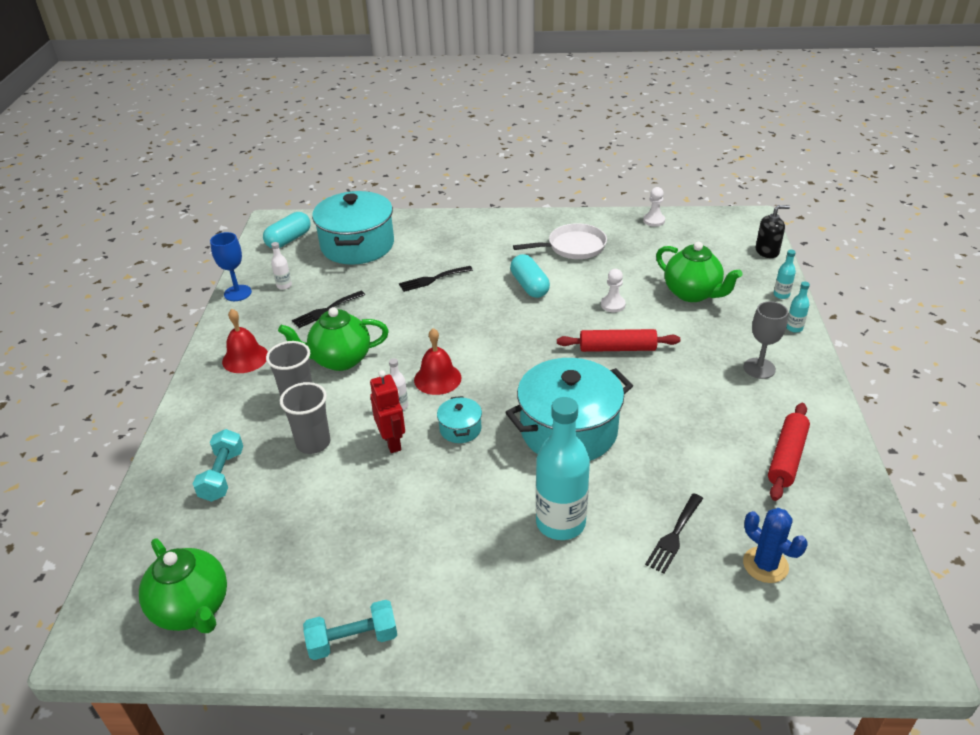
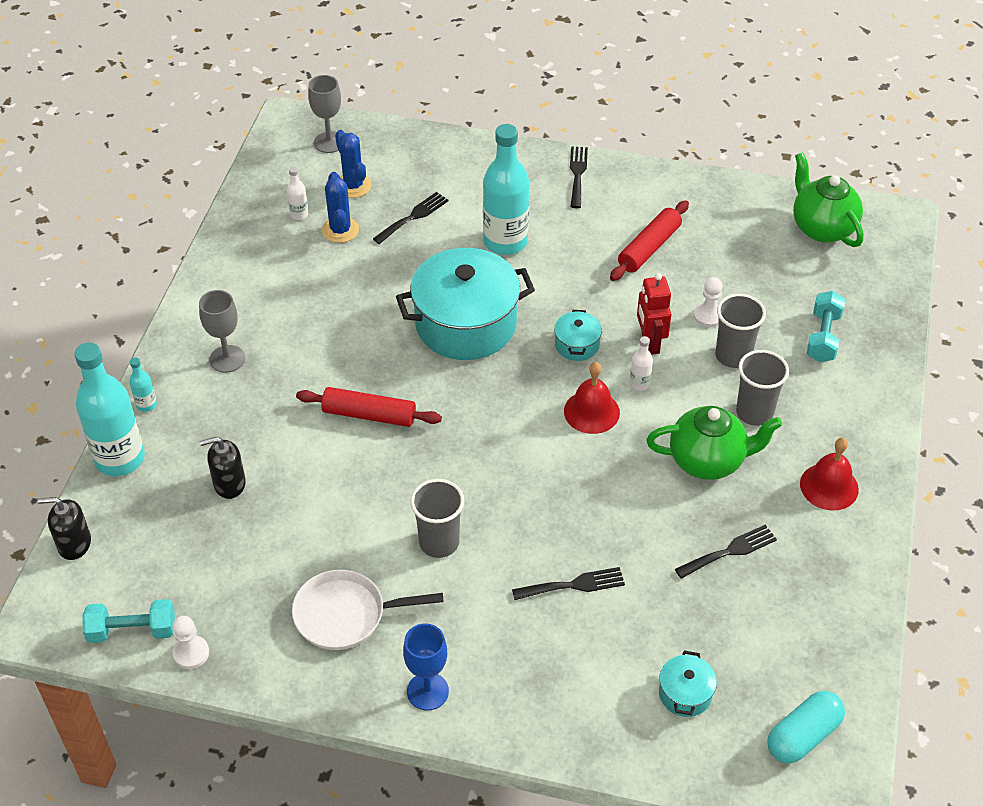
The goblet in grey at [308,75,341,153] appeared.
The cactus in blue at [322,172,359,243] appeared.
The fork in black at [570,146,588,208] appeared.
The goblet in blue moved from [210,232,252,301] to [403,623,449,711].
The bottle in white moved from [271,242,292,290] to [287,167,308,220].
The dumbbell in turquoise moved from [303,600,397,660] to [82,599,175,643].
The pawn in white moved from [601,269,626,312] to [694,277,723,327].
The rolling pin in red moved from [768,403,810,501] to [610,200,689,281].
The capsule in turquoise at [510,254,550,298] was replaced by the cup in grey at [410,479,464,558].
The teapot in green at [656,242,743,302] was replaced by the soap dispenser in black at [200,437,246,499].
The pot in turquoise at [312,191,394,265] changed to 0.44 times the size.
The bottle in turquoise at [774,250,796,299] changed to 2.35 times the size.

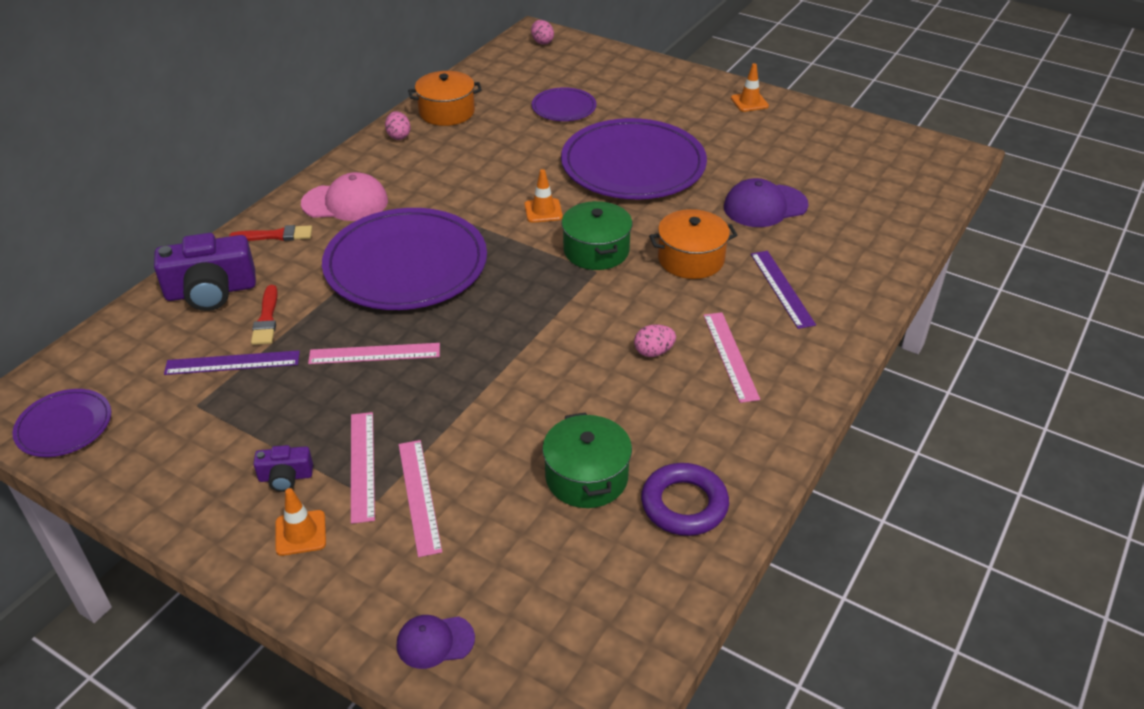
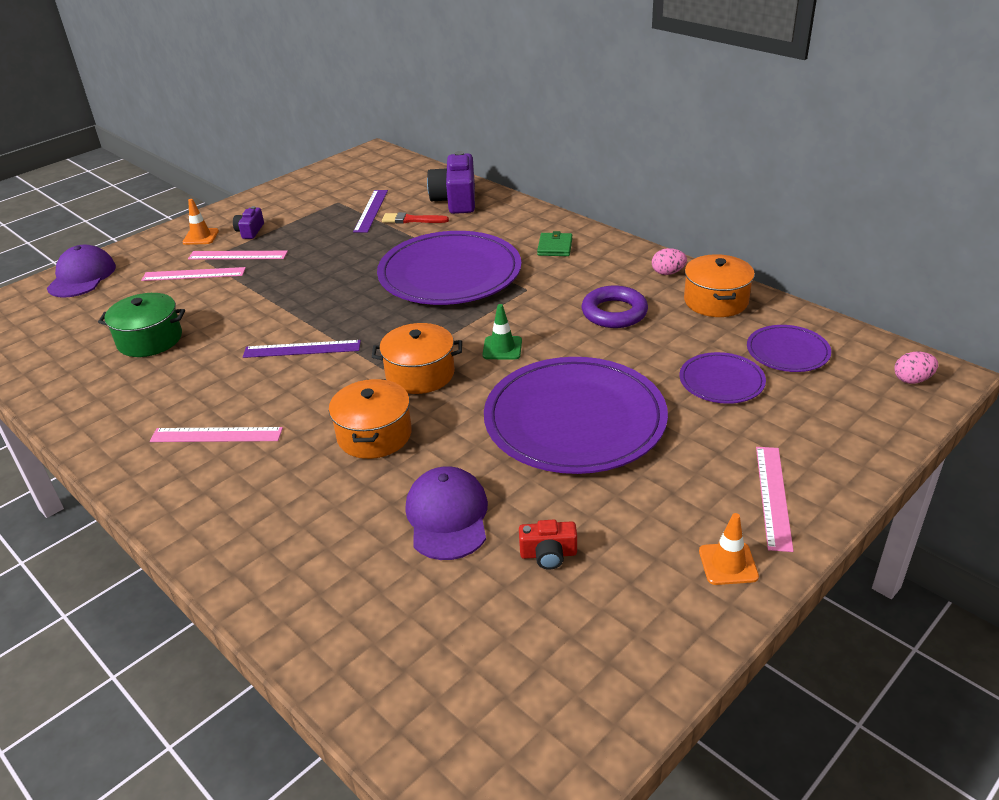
The brush in red at [229,225,312,241] disappeared.
The egg in pink at [634,324,676,357] disappeared.
The camera in red at [519,520,577,570] appeared.
The plate in purple moved from [12,389,111,457] to [747,325,831,372].
The ruler in pink moved from [308,343,440,364] to [756,447,793,552].
The ring in purple moved from [641,463,729,536] to [581,286,648,328].
The ruler in purple moved from [751,251,816,329] to [243,340,361,358].
The cap in pink at [301,172,388,221] was replaced by the wallet in green at [537,231,572,256].
The traffic cone in orange at [525,169,563,223] became the traffic cone in green at [483,304,522,359].
The pot in green at [562,201,632,270] became the pot in orange at [372,323,462,394].
The cap in purple at [396,615,475,669] changed to 1.67 times the size.

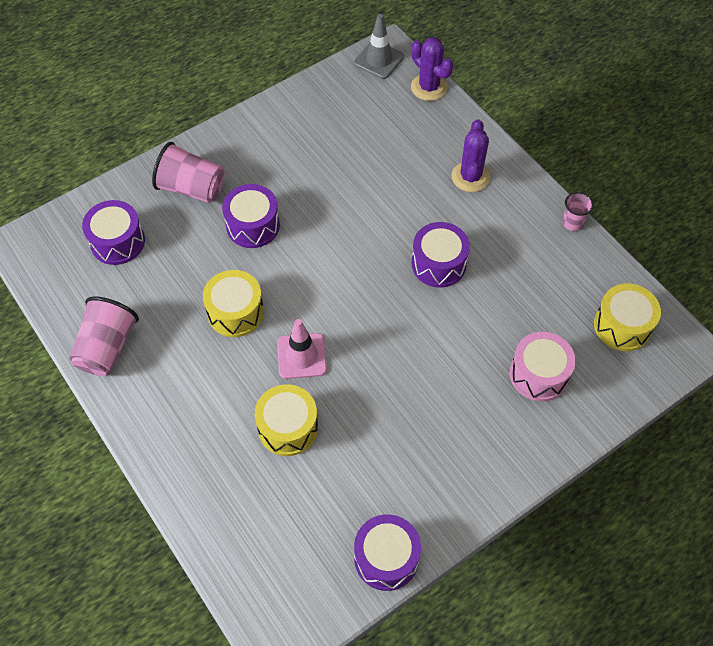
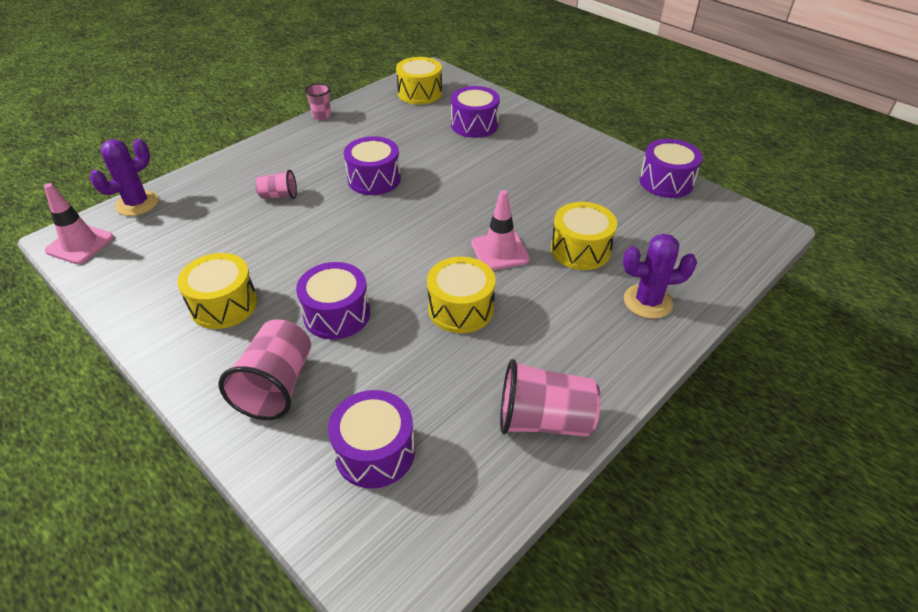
The drum in yellow at [177,253,257,329] appeared.
The cup in pink at [255,170,297,199] appeared.
The cactus in purple moved from [451,119,490,192] to [623,234,697,319].
The traffic cone in grey at [354,14,404,79] became the traffic cone in pink at [44,183,114,264].
The drum in pink at [510,332,576,401] became the drum in purple at [451,86,500,138].

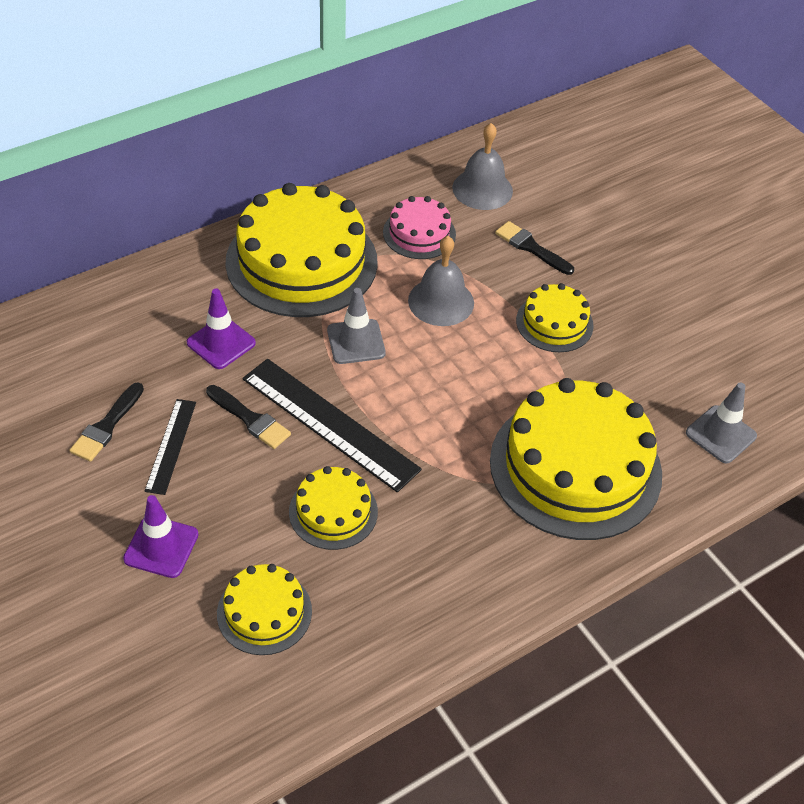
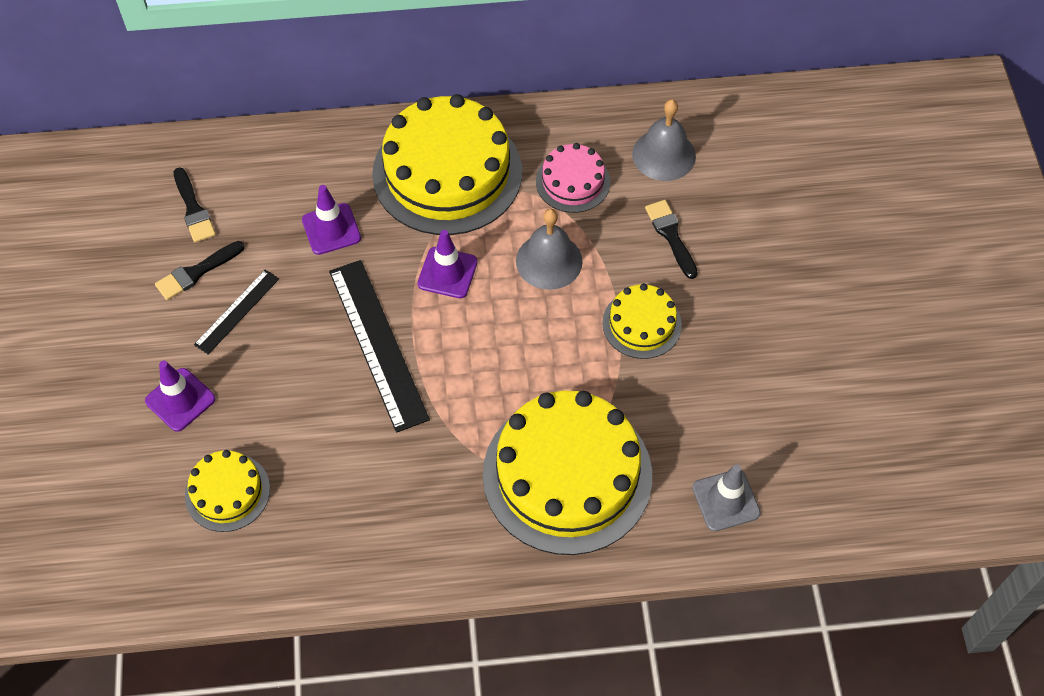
The cake in yellow at [289,466,378,550] disappeared.
The brush in black moved from [206,385,291,449] to [174,167,216,243].
The traffic cone in grey at [327,288,386,364] became the traffic cone in purple at [417,230,478,298].

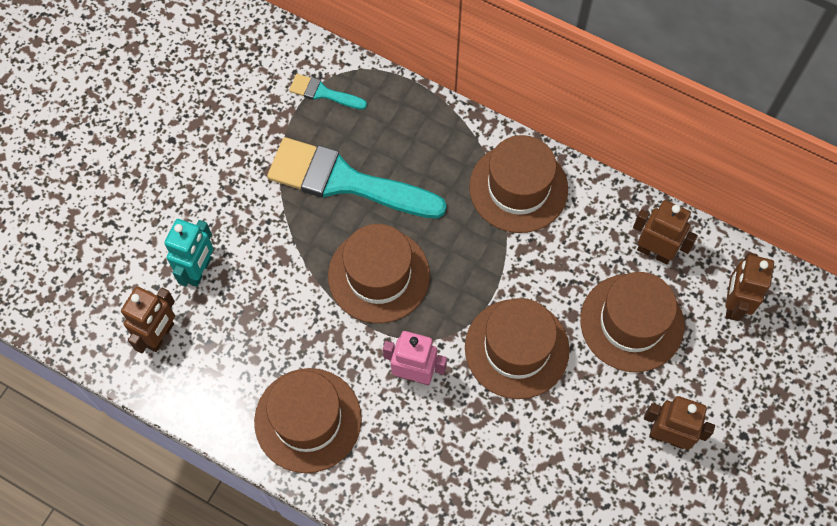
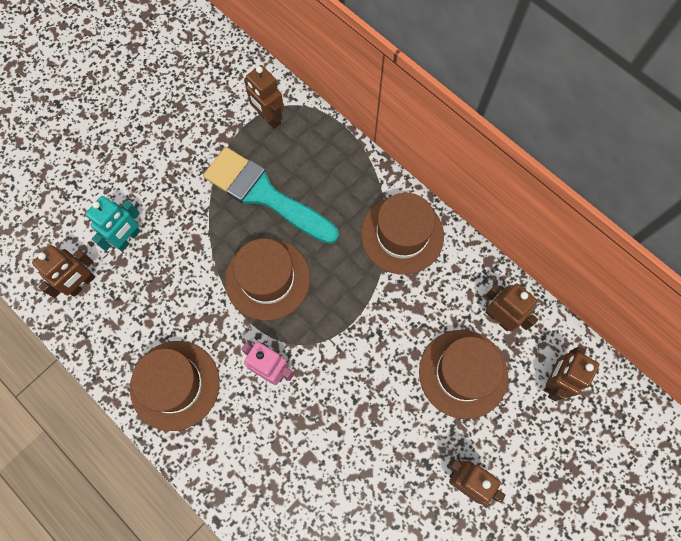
The hat in brown at [465,298,570,399] disappeared.
The brush in turquoise at [289,74,367,109] was replaced by the robot in brown at [244,65,284,129].

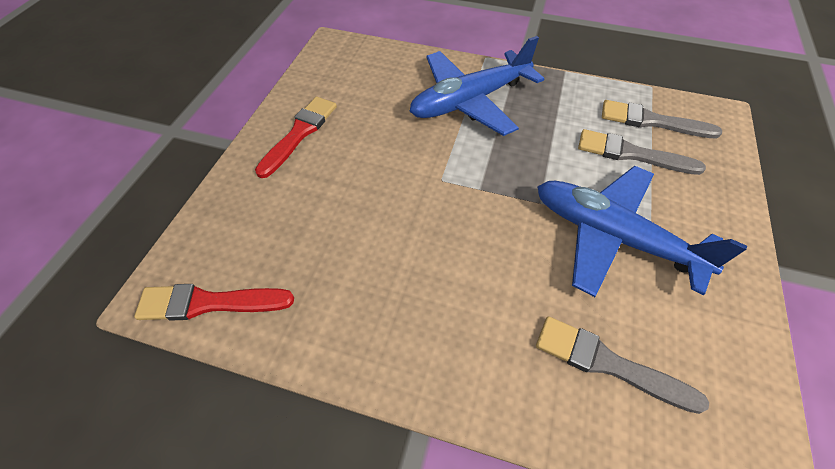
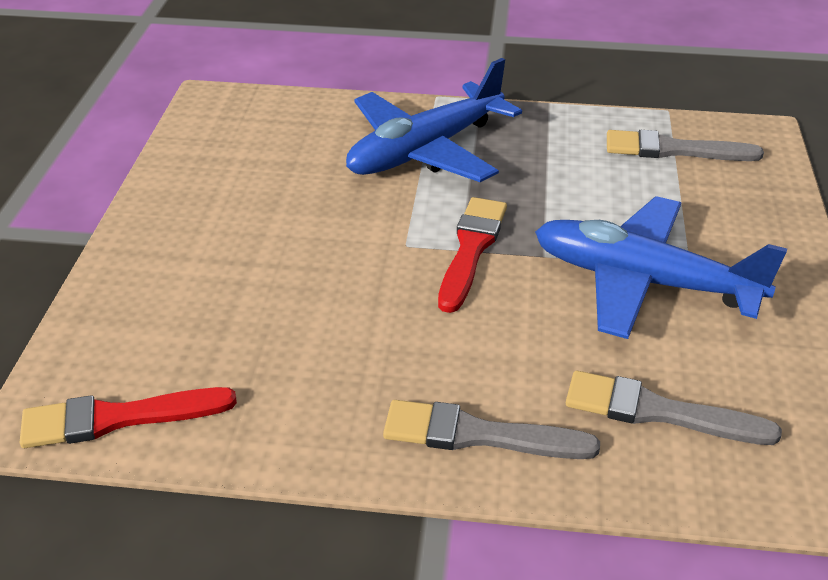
The brush in red moved from [255,97,337,178] to [438,197,507,313].
The brush in grey moved from [578,129,706,175] to [383,400,600,459].

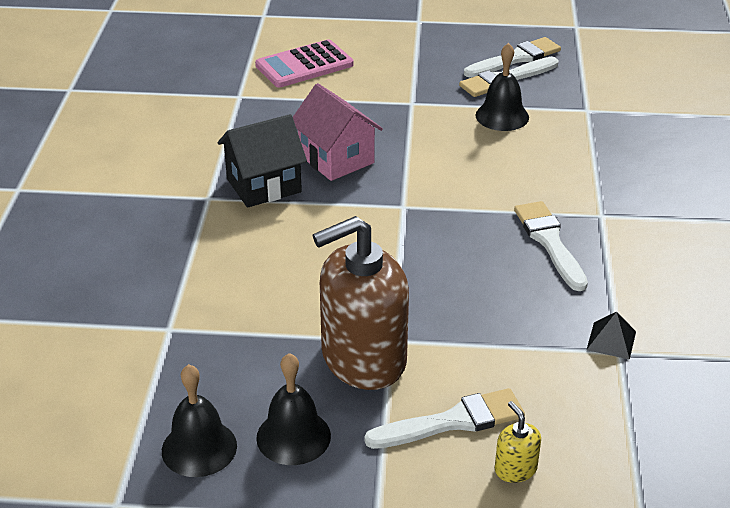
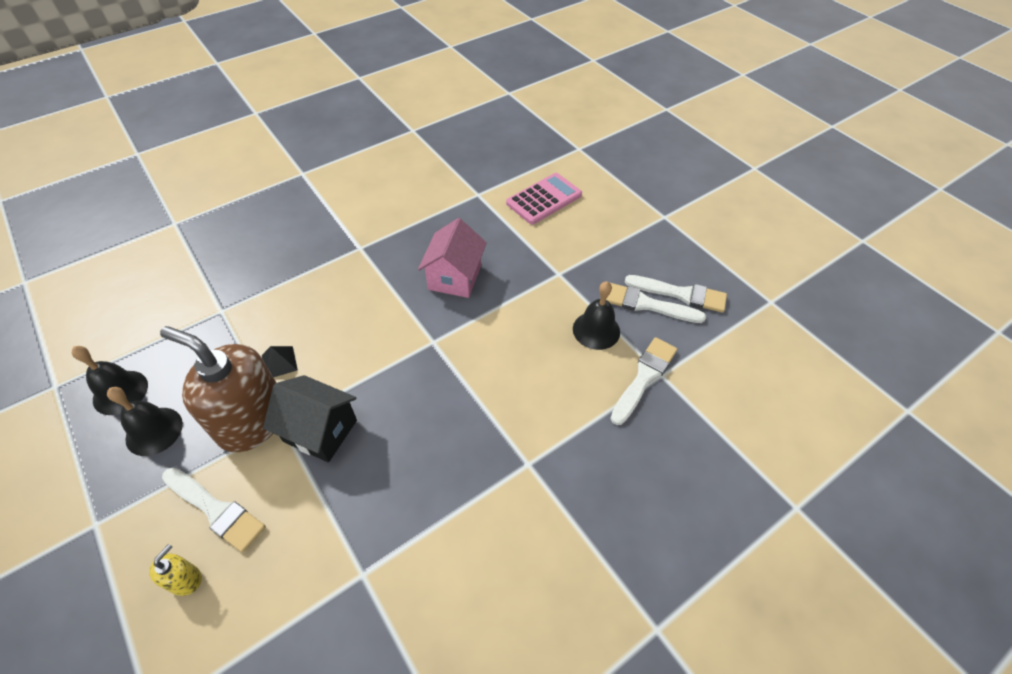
The house in black moved from [217,114,307,208] to [263,375,357,462].
The brush in white moved from [514,201,588,291] to [610,337,677,425].
The pyramid in black moved from [586,311,636,360] to [262,346,298,377].
The calculator in pink at [255,39,353,88] turned 120 degrees clockwise.

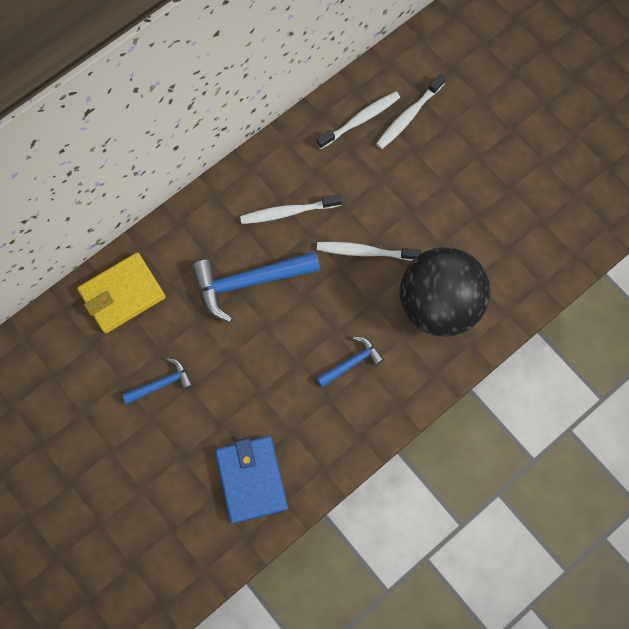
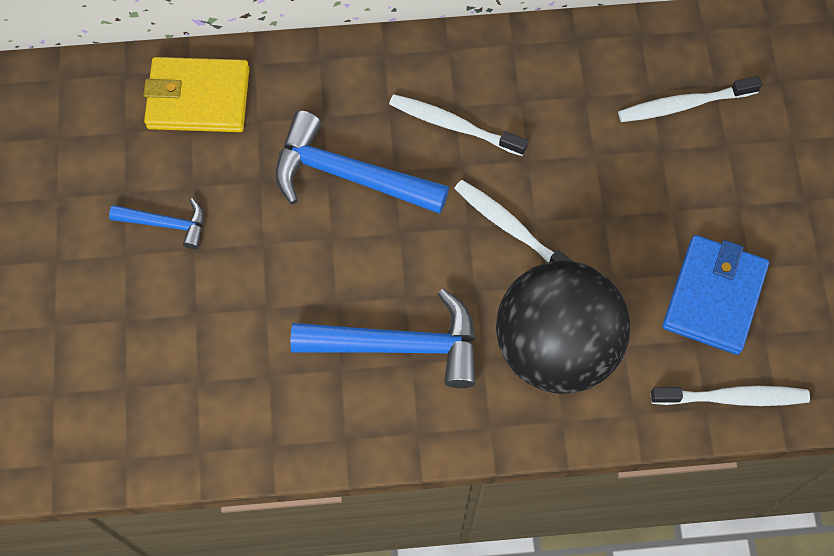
The wallet in blue moved from [215,436,288,523] to [663,235,769,355].
The toothbrush in white moved from [316,91,400,149] to [651,386,810,406].
The hammer in blue at [317,336,384,387] changed to 1.87 times the size.

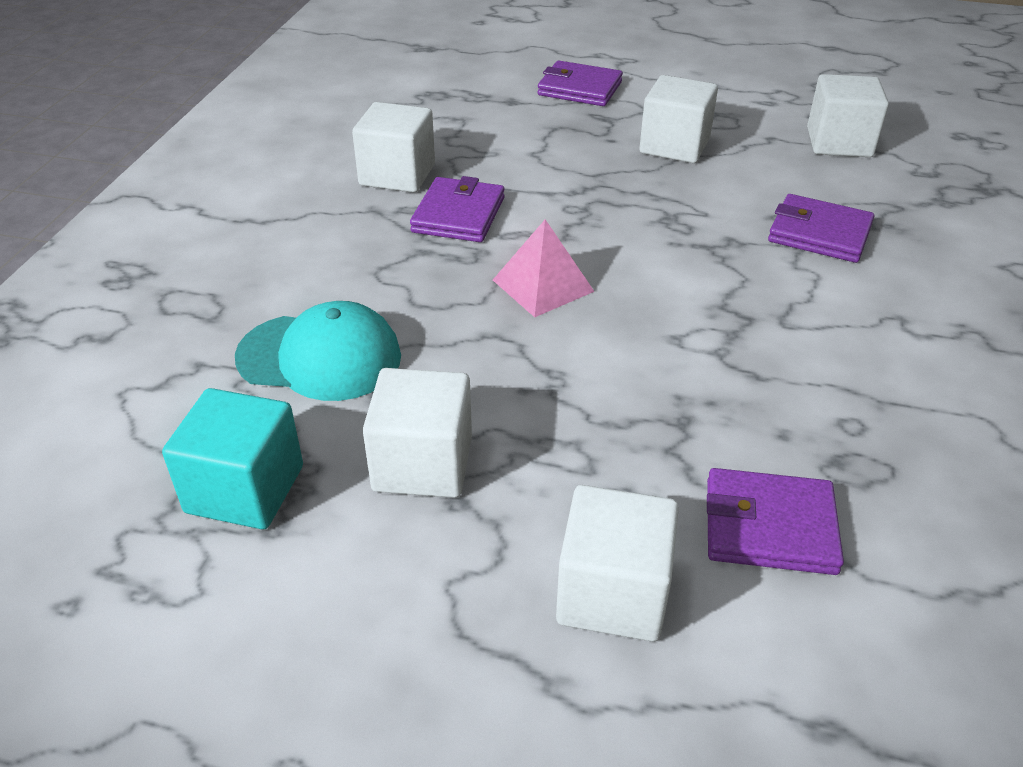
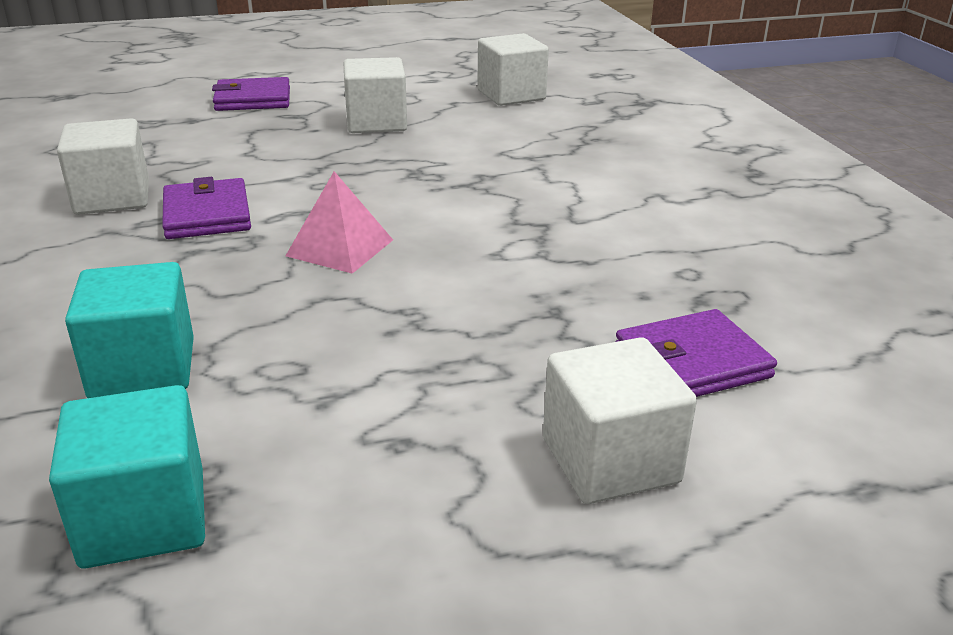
The cube in white at [363,368,472,498] disappeared.
The wallet in purple at [768,194,874,263] disappeared.
The cap in turquoise at [235,301,401,401] was replaced by the cube in turquoise at [65,262,194,398].

